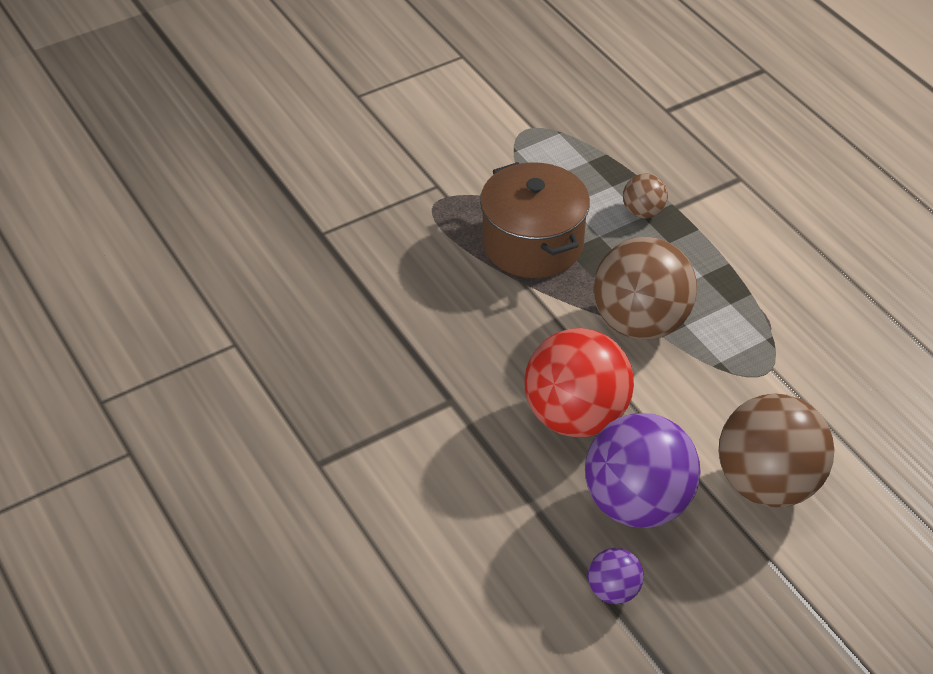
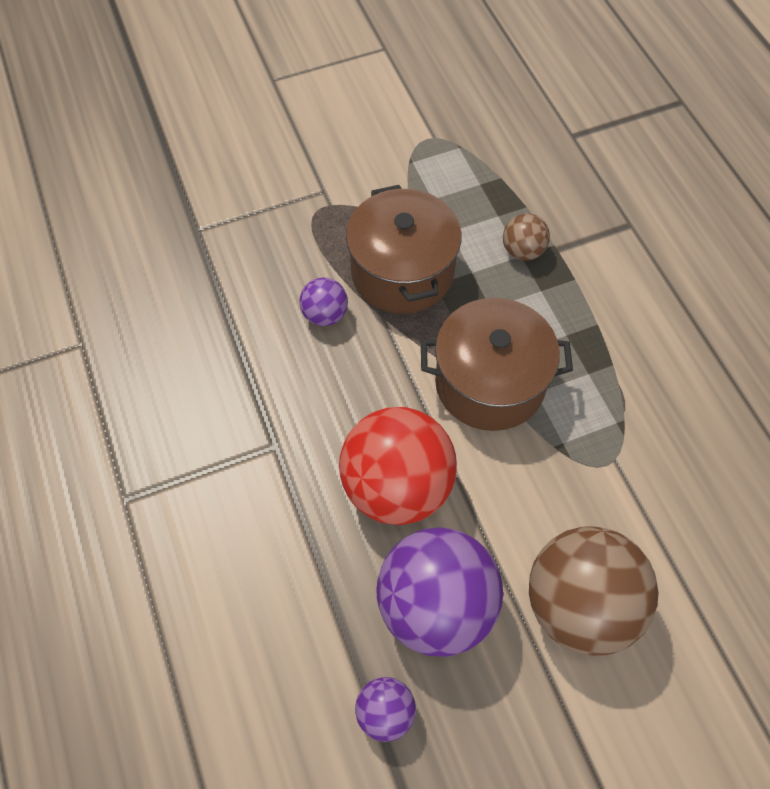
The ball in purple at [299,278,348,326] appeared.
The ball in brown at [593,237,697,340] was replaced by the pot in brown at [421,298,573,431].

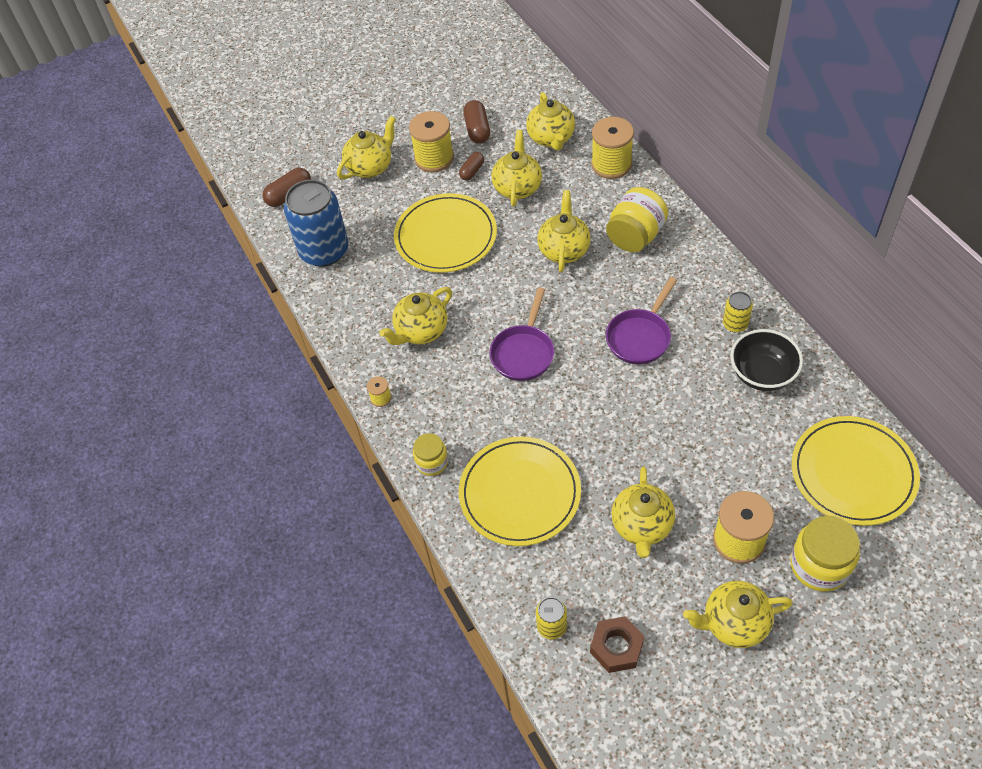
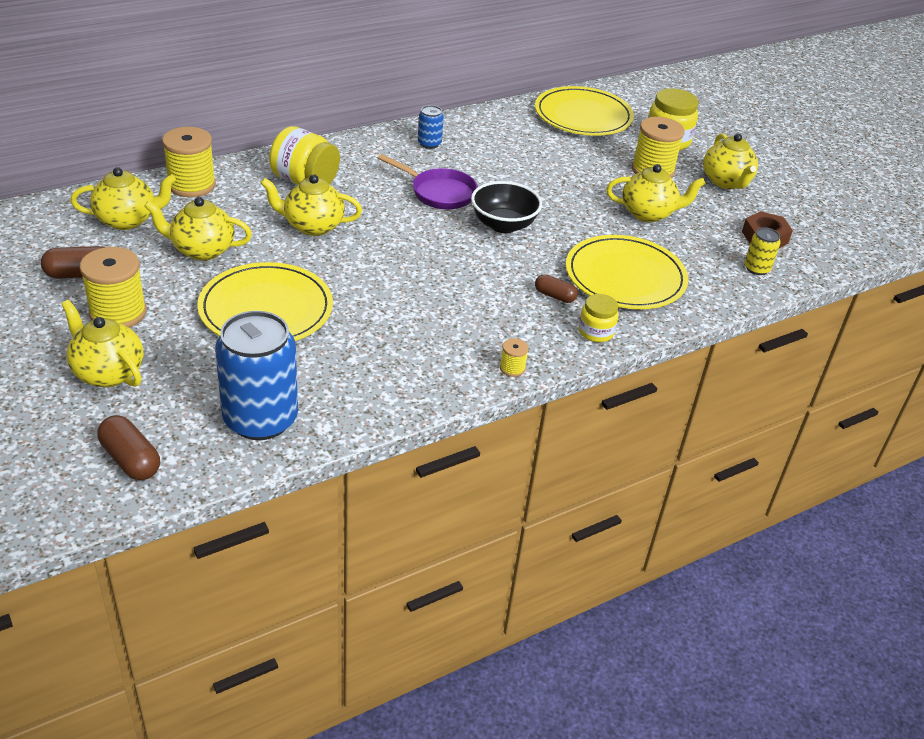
The teapot in yellow at [379,287,452,345] disappeared.
The pan in purple at [489,288,554,381] disappeared.
The capsule in brown moved from [459,152,484,181] to [535,274,578,303].
The bowl in black moved from [730,329,803,391] to [471,181,542,233].
The can in yellow at [723,292,753,332] became the can in blue at [418,105,444,149].

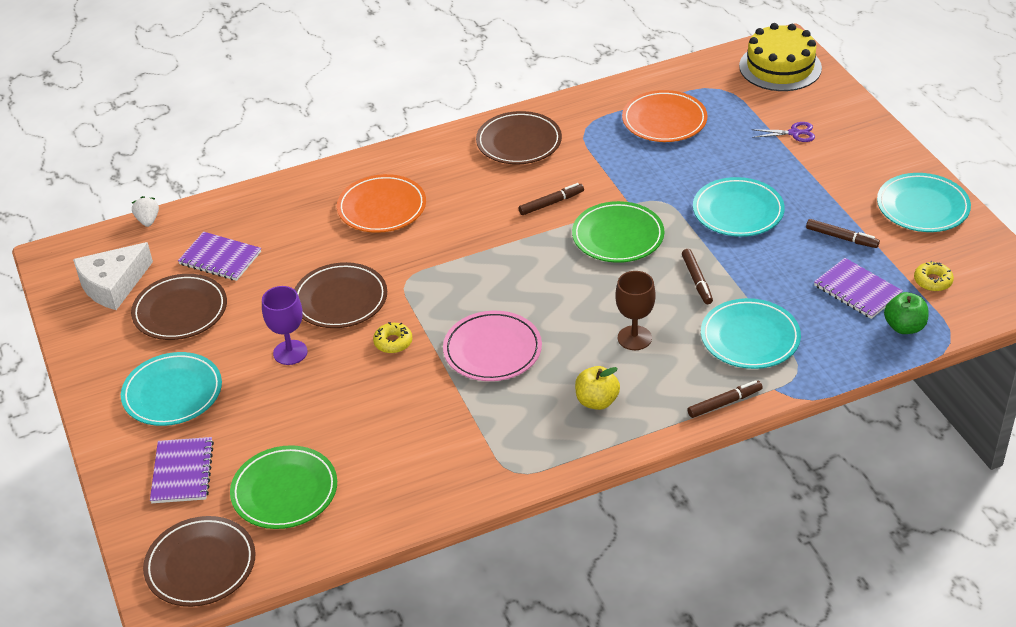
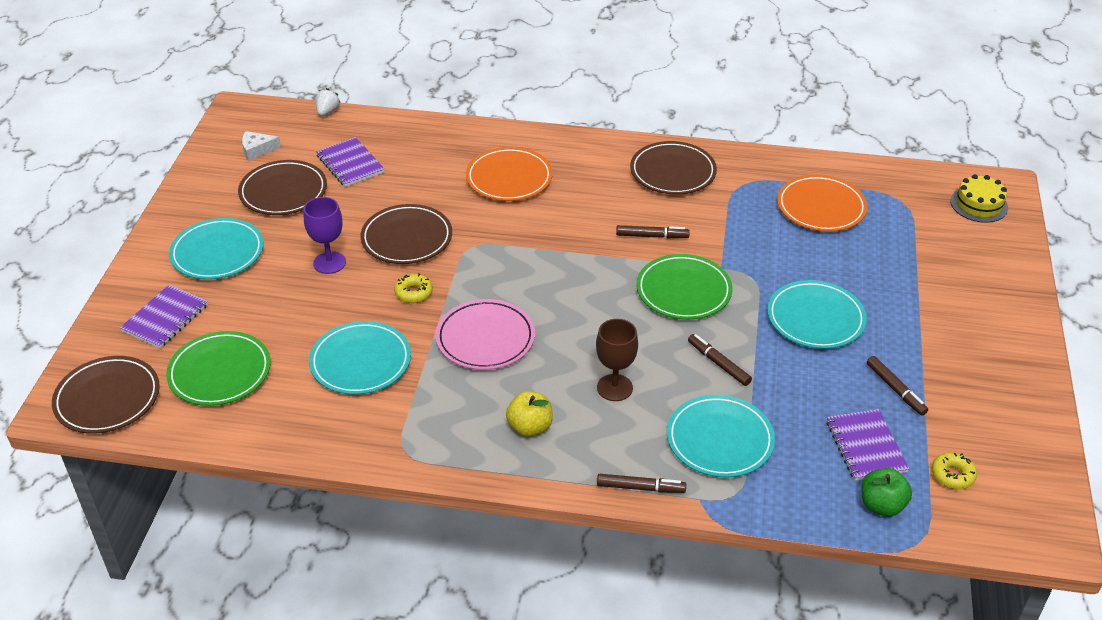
The scissors in purple at [751,122,815,142] disappeared.
The plate in turquoise moved from [877,173,971,232] to [309,321,411,395].
The marker in brown at [682,249,713,304] turned 120 degrees clockwise.
The cheese in white at [73,242,153,310] changed to 0.54 times the size.
The cake in yellow at [739,23,822,91] changed to 0.63 times the size.

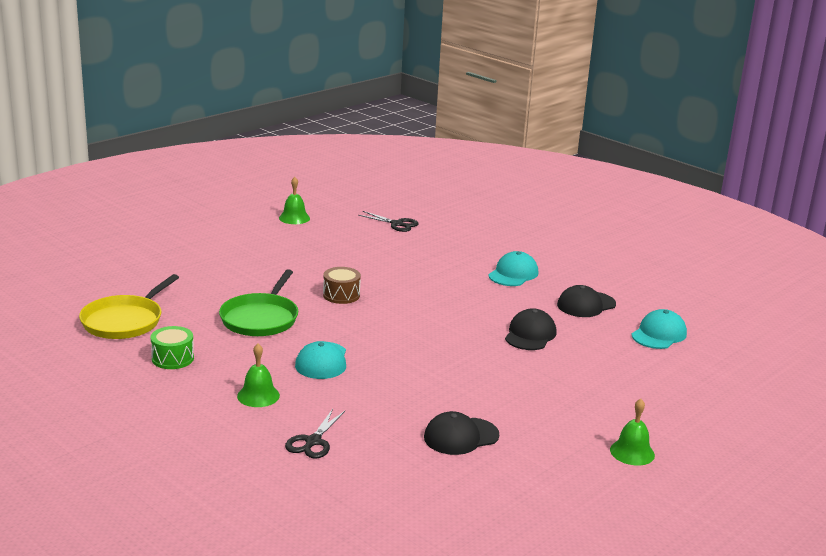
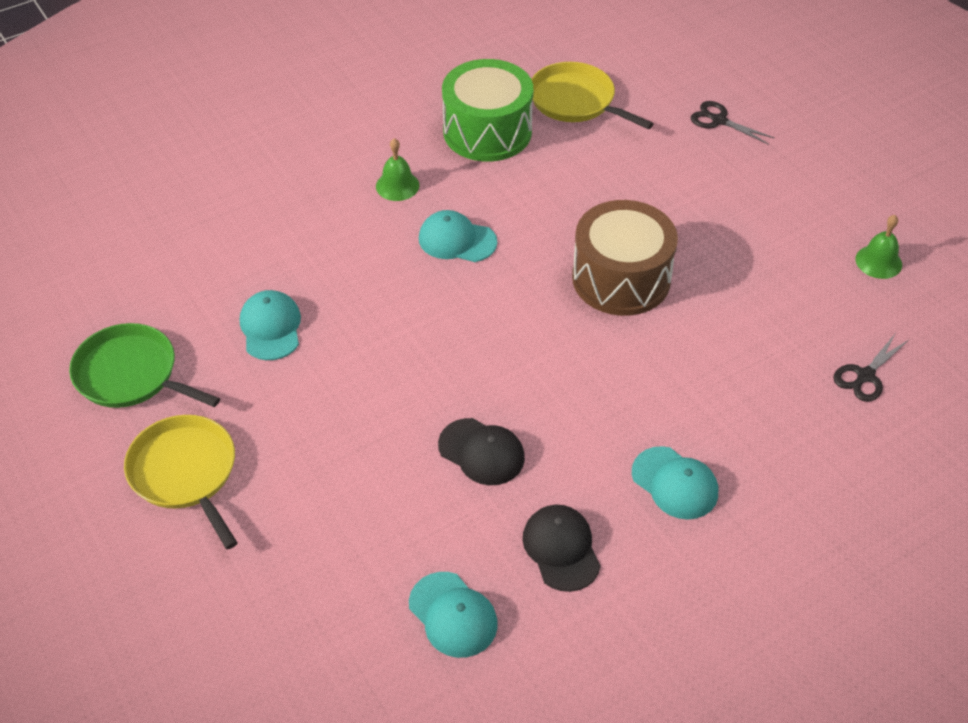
The pan in green moved from [219,269,298,336] to [69,323,220,408].
The scissors in black moved from [285,409,345,458] to [691,101,774,145].
The bell in green at [610,399,655,465] was replaced by the pan in yellow at [124,415,238,549].
The cap in black at [424,411,499,455] became the cap in turquoise at [240,290,301,360].
The drum in green at [150,326,194,369] changed to 2.05 times the size.
The drum in brown at [323,267,361,304] changed to 2.05 times the size.

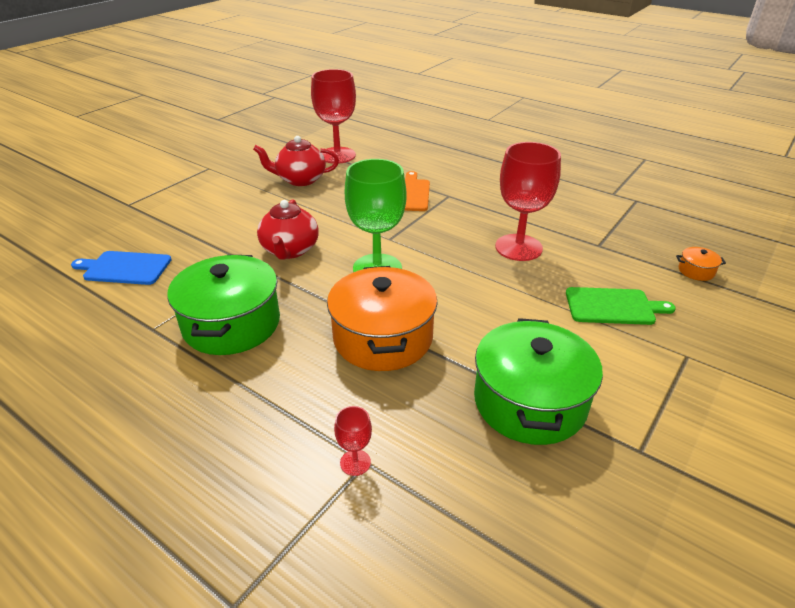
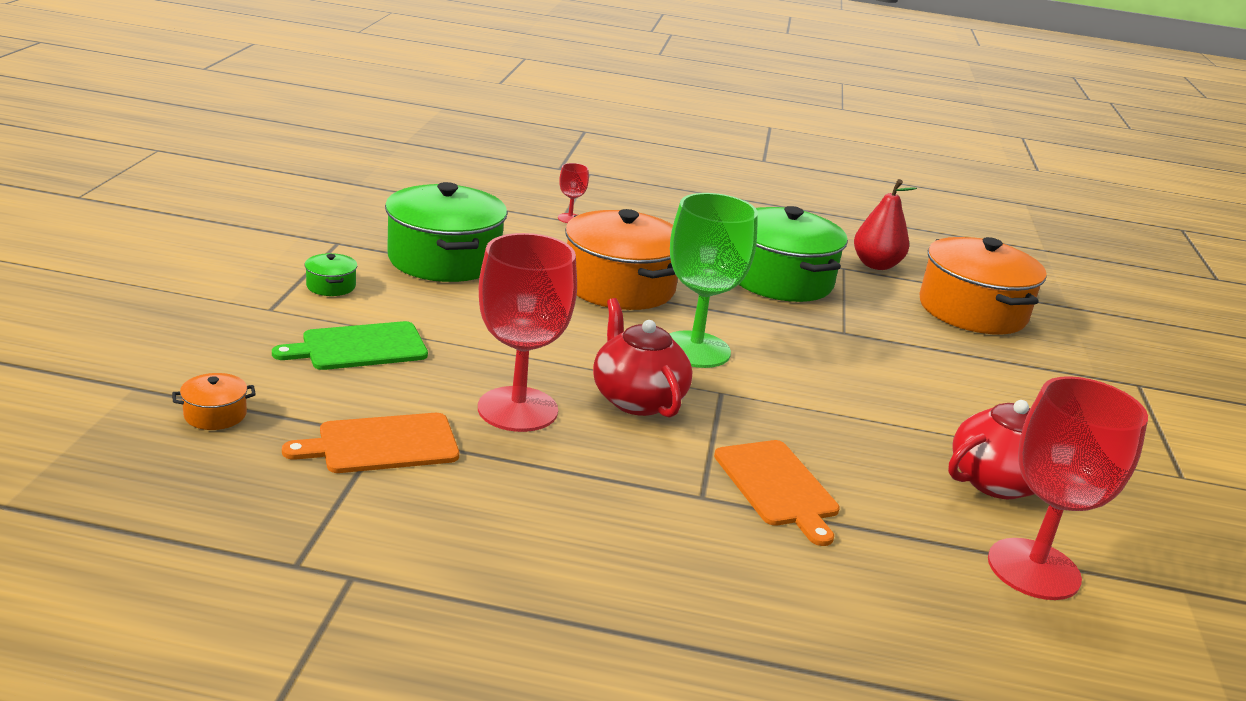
The cutting board in orange at [282,413,459,473] appeared.
The pot in green at [304,253,357,296] appeared.
The pear in red at [854,179,917,270] appeared.
The teapot in red moved from [257,199,319,260] to [593,298,692,418].
The cutting board in blue at [71,251,172,285] was replaced by the pot in orange at [920,237,1047,334].

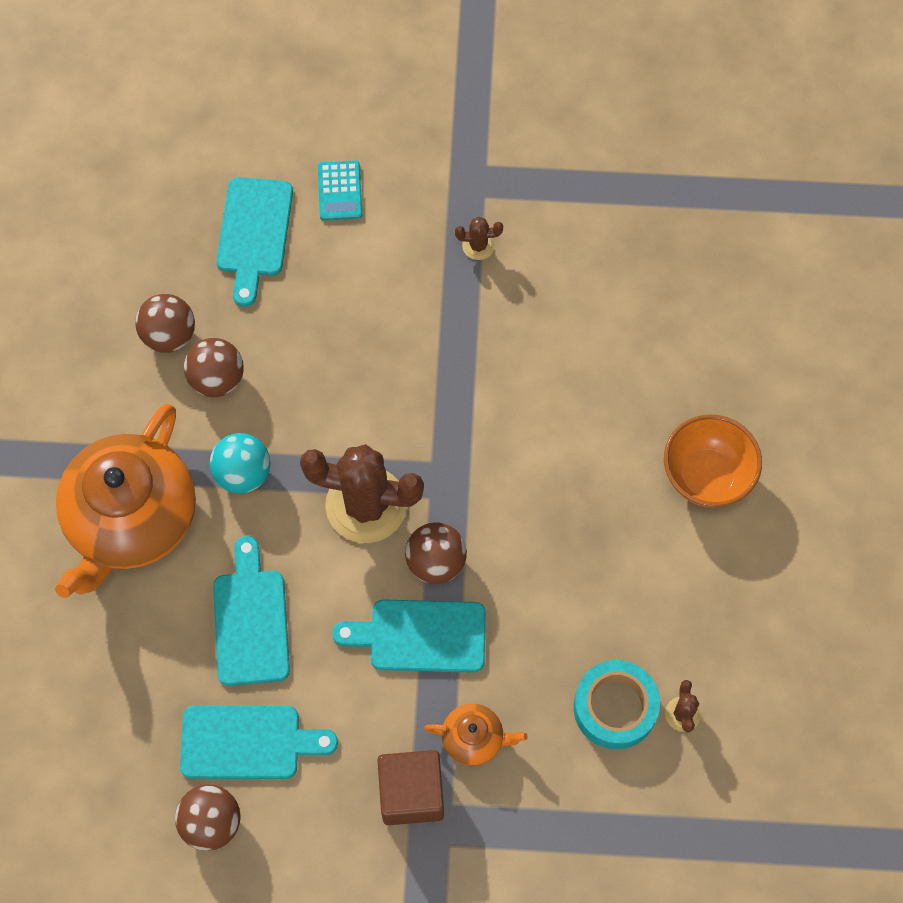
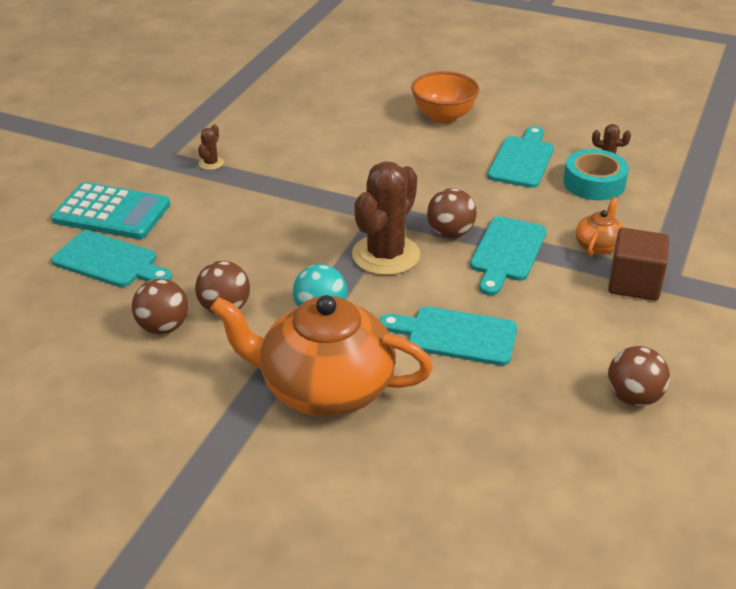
The cutting board in turquoise moved from [180,705,338,779] to [487,126,554,188].
The teapot in orange at [55,404,196,598] turned 150 degrees clockwise.
The calculator in turquoise at [318,160,362,221] changed to 1.87 times the size.

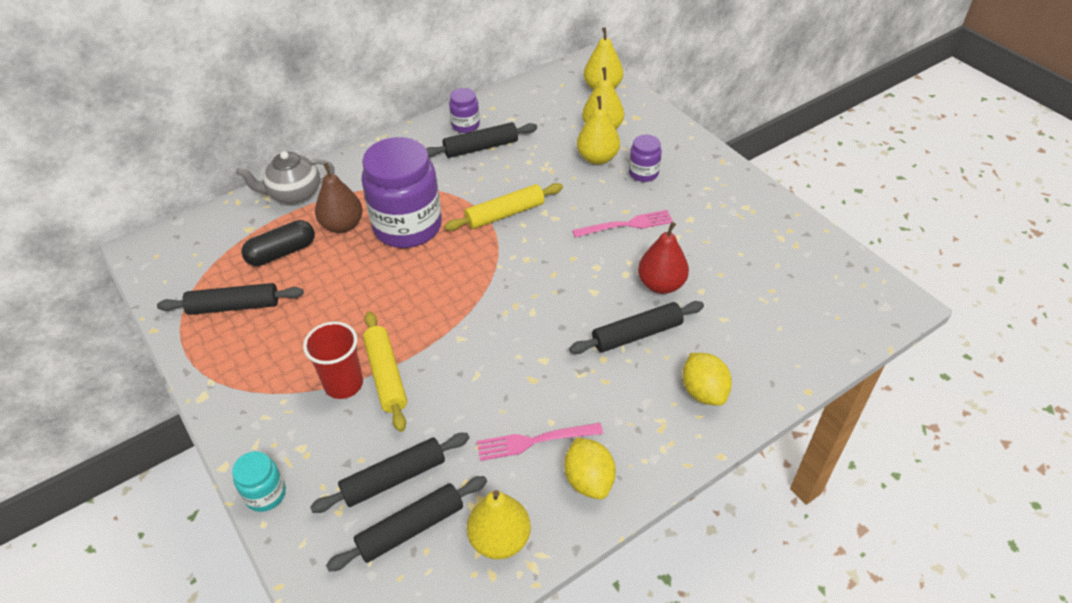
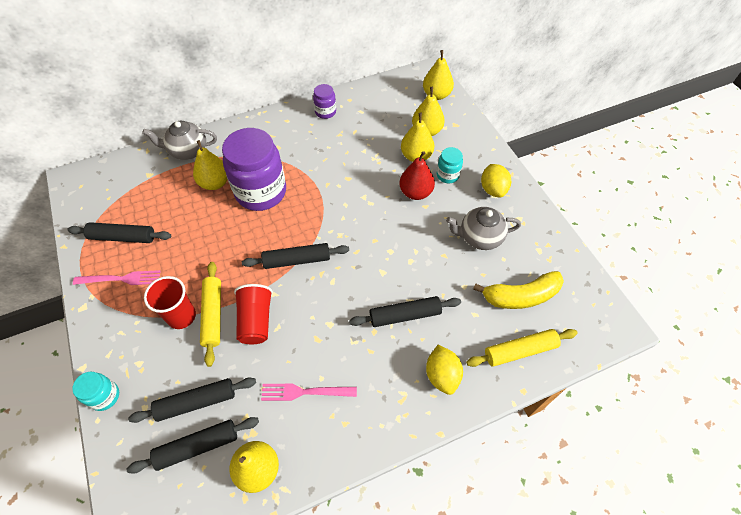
The capsule in black at [242,220,315,266] disappeared.
The cup in red at [234,284,273,344] appeared.
The teapot in grey at [446,207,521,250] appeared.
The banana in yellow at [473,271,564,309] appeared.
The rolling pin in black moved from [426,122,537,158] to [242,243,349,269].
The rolling pin in yellow moved from [444,183,563,231] to [466,329,577,367].
The lemon in yellow moved from [564,437,616,499] to [481,164,511,198].
The fork in pink moved from [572,210,673,238] to [73,270,161,285].
The pear in red moved from [638,222,689,294] to [399,151,435,200].
The pear in brown at [315,163,363,233] became the pear in yellow at [193,140,228,190].
The jar in purple at [629,134,662,182] became the jar in turquoise at [437,147,463,183].

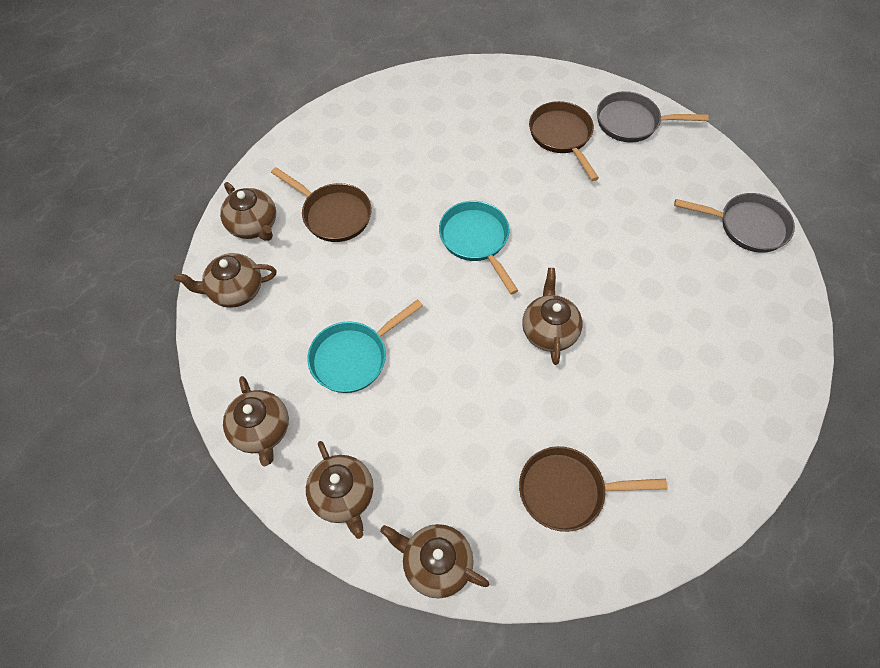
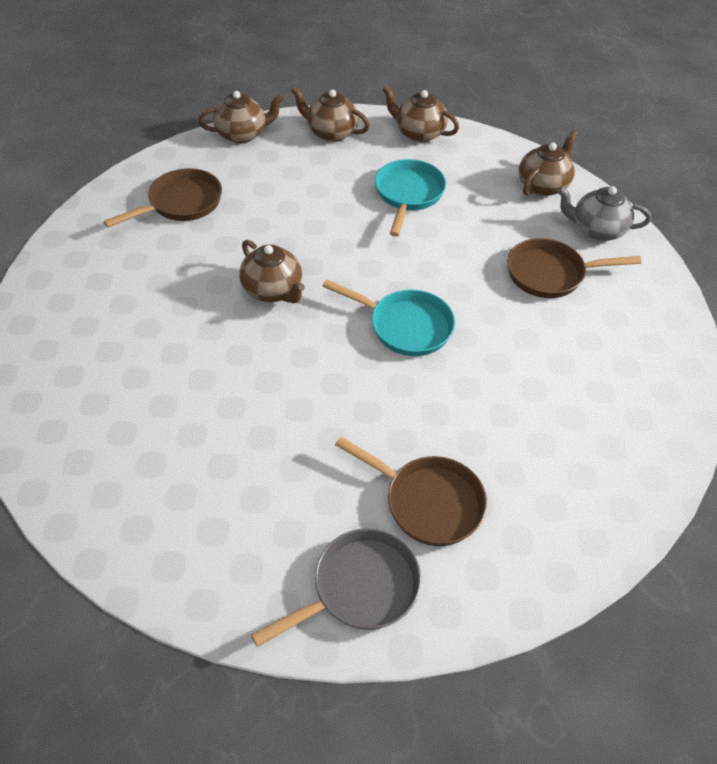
The pan in grey at [674,193,795,253] disappeared.
The teapot in brown at [220,182,276,241] became the teapot in grey at [557,186,651,241].

